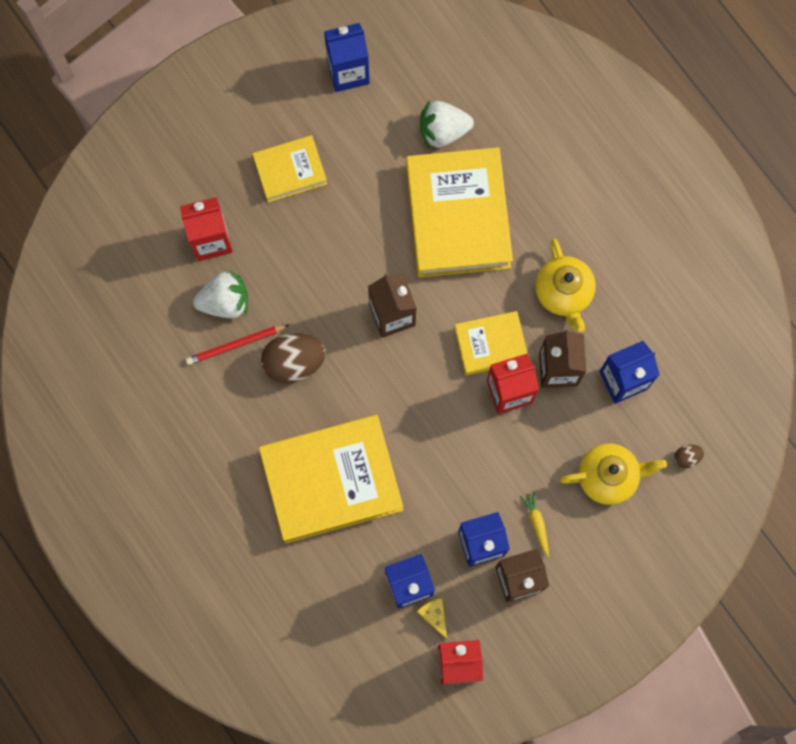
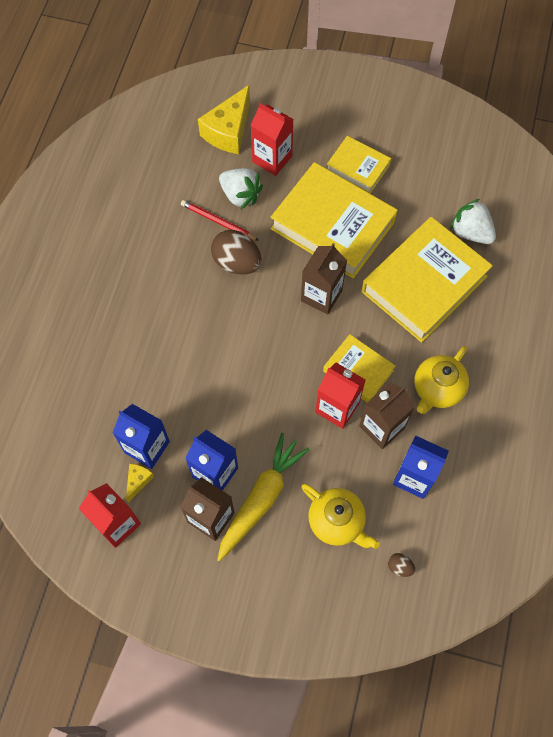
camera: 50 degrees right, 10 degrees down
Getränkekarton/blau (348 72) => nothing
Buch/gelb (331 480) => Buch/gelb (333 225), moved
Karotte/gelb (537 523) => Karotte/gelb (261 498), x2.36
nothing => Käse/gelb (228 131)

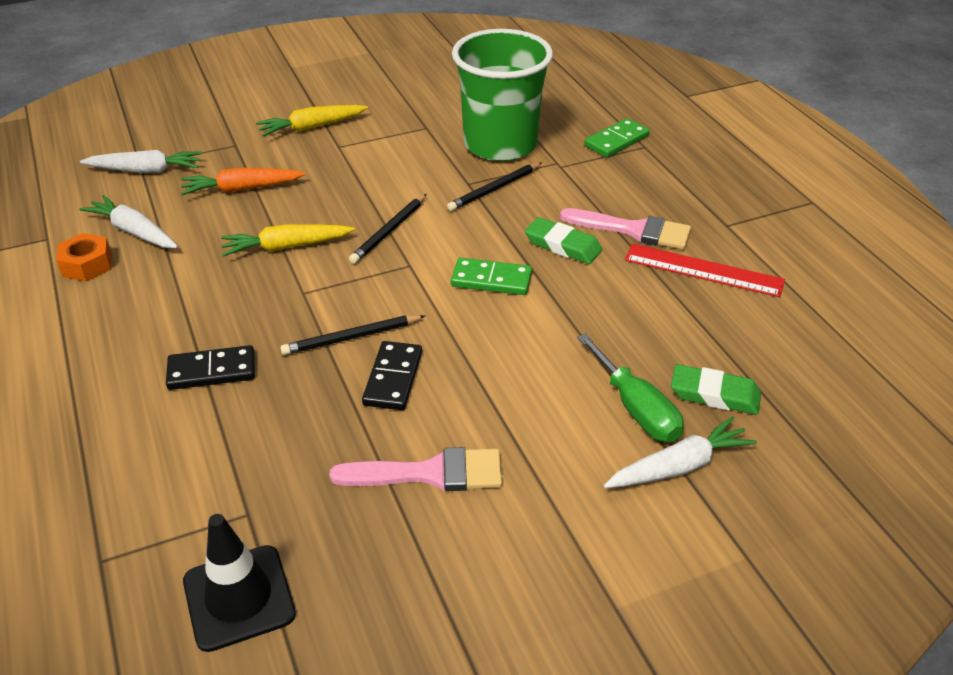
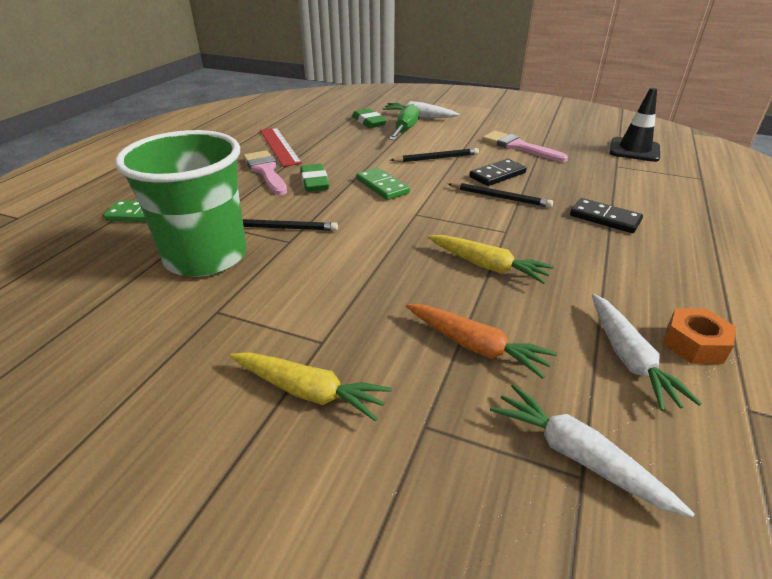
camera: 135 degrees left, 5 degrees down
Bleistift/schwarz (389 231) => Bleistift/schwarz (436 158), moved

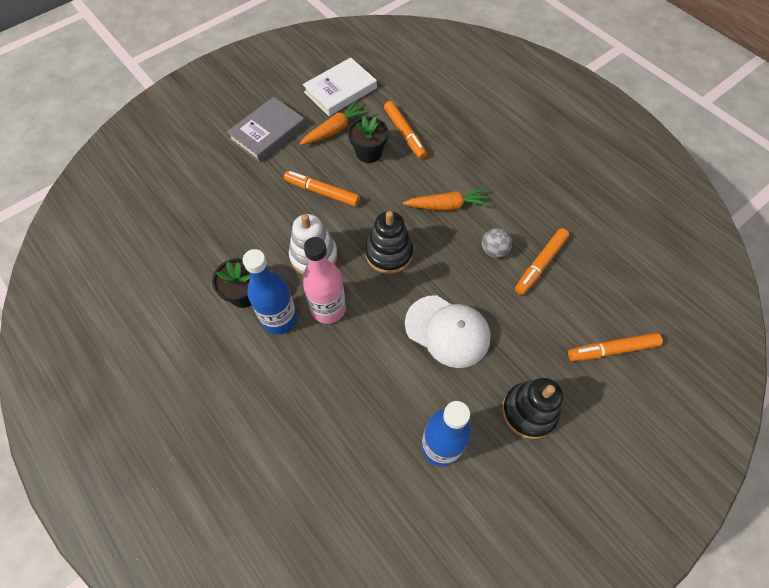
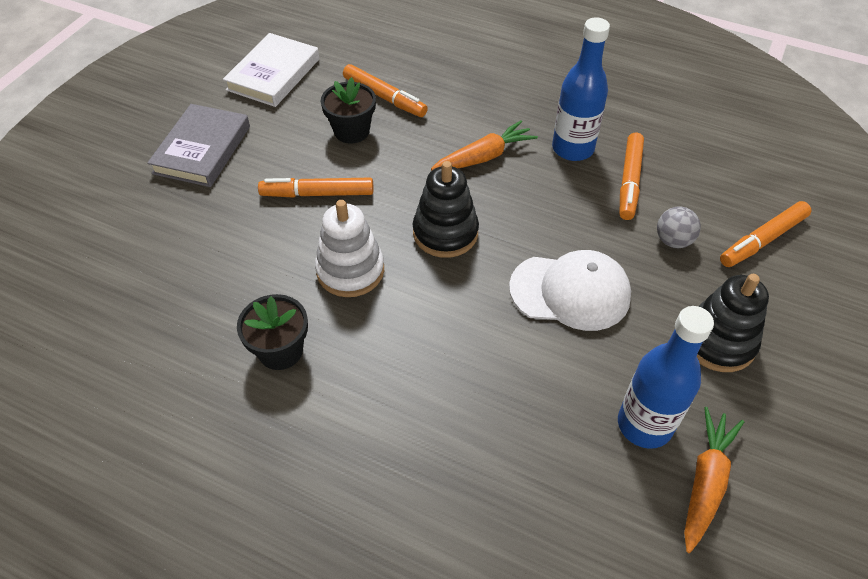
camera: 25 degrees left, 10 degrees down
Karotte/orange (335 129) => Karotte/orange (705 482), moved
Ball/grau (494 250) => Ball/grau (673 241), moved
Flasche/rosa (328 308) => nothing
Flasche/blau (279 319) => Flasche/blau (572 149), moved

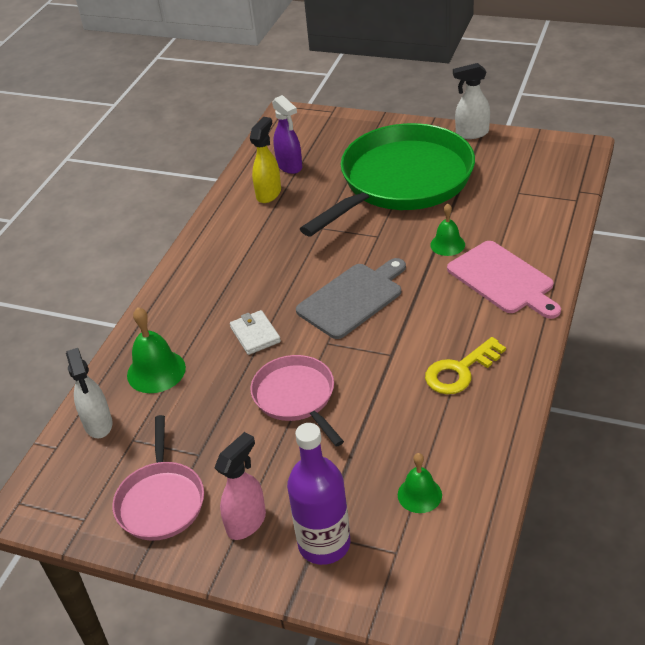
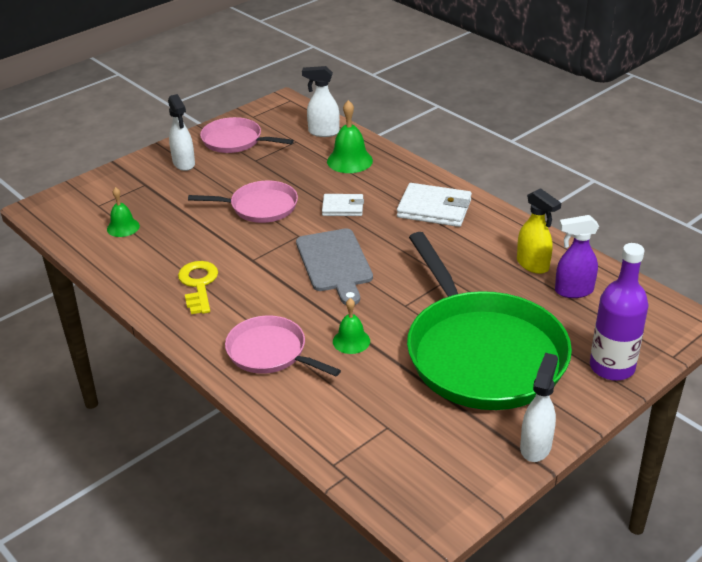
camera: 115 degrees right, 5 degrees down
Schneidebrett/rosa (503 280) => Pfanne/rosa (270 352)
Flasche/lila (324 544) => Flasche/lila (612 367), moved
Sprühflasche/rosa (247 522) => Sprühflasche/weiß (184 164)
nothing => Geldbörse/weiß (434 209)

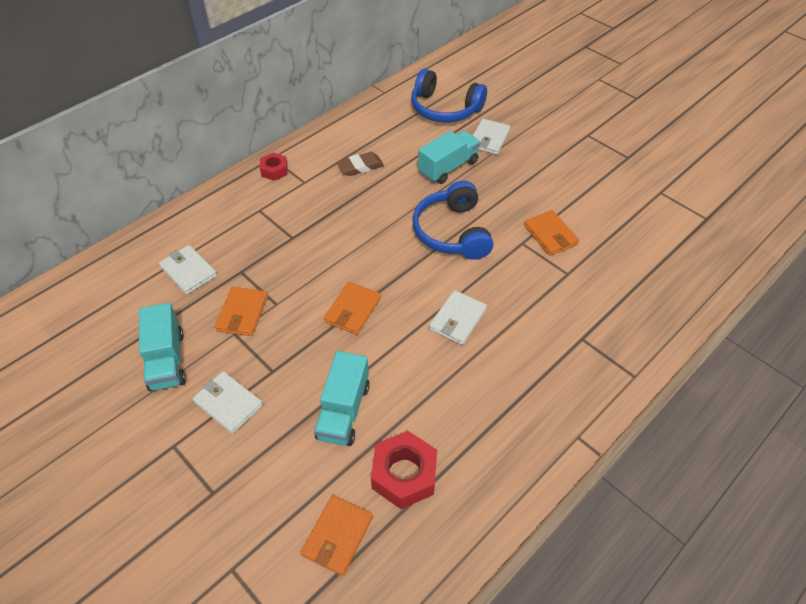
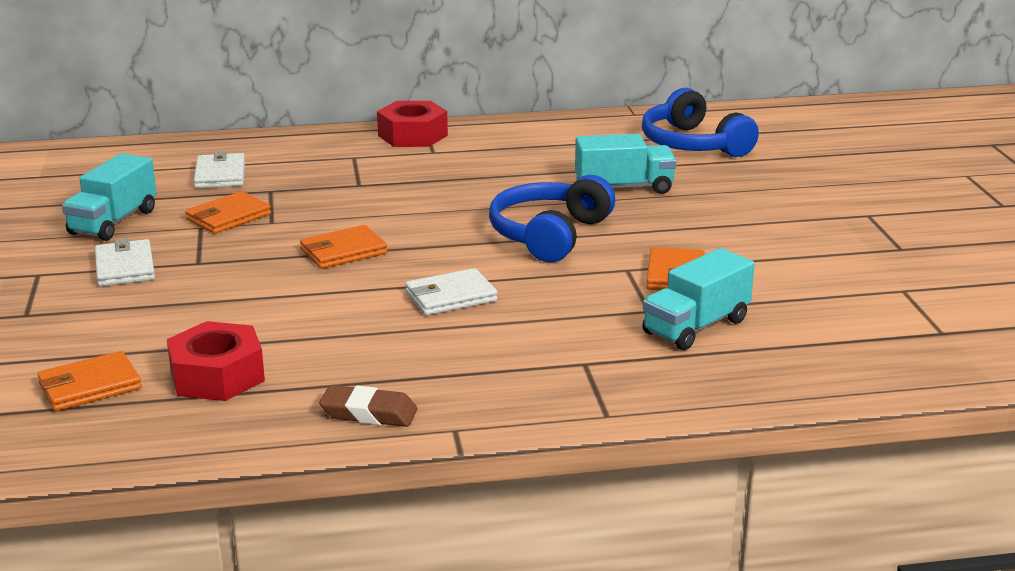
camera: 35 degrees right, 25 degrees down
Geldbörse/weiß (489 139) => nothing
Radiergummi/braun (360 167) => Radiergummi/braun (369 413), moved
Sechskantmutter/rot (274 170) => Sechskantmutter/rot (412 135), x1.69
Lastwagen/türkis (343 411) => Lastwagen/türkis (696 326), moved

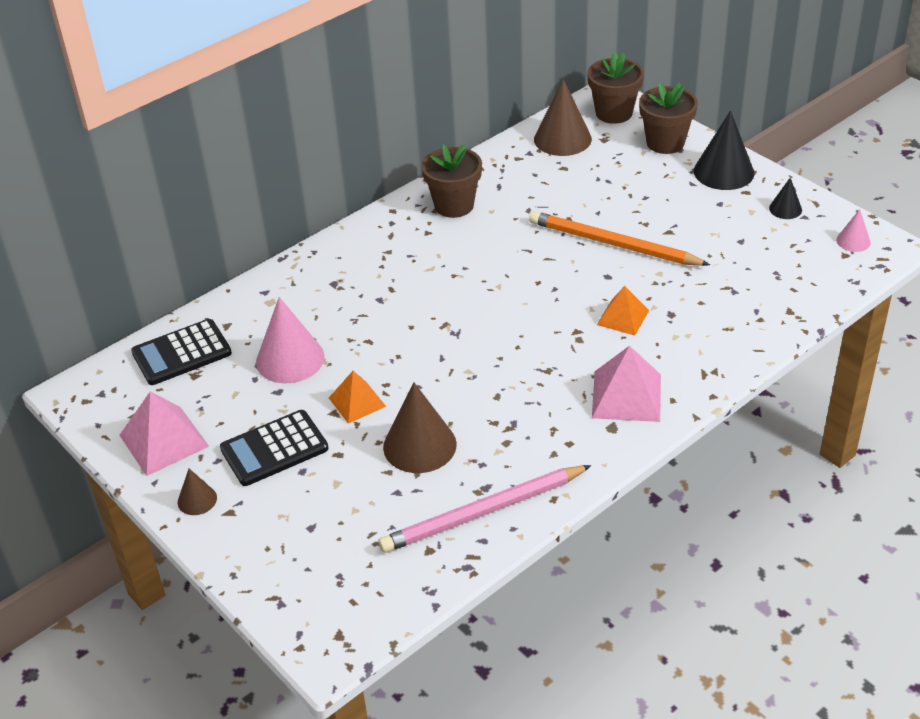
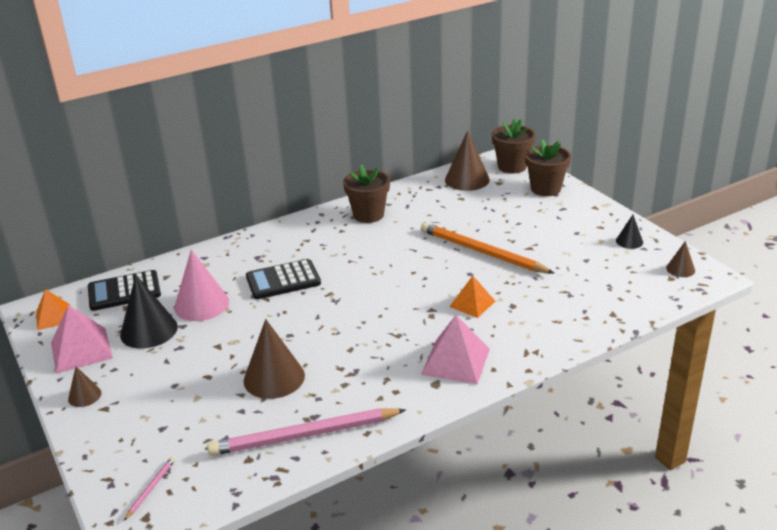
camera: 10 degrees right, 10 degrees down
Kegel/schwarz (723 172) => Kegel/schwarz (149 330), moved
Kegel/rosa (853 241) => Kegel/braun (680 269)
Pyramide/orange (357 402) => Pyramide/orange (54 317), moved
Taschenrechner/schwarz (274 449) => Taschenrechner/schwarz (283 280), moved
nothing => Bleistift/rosa (151 488)

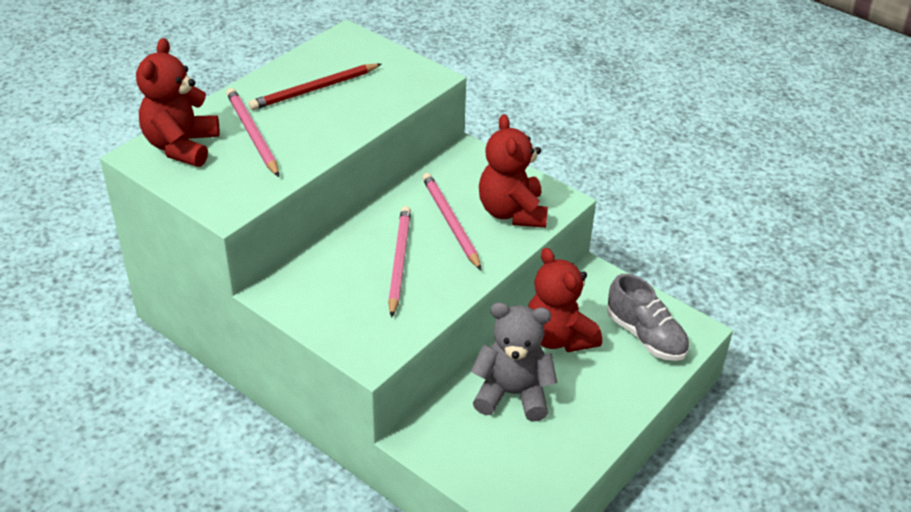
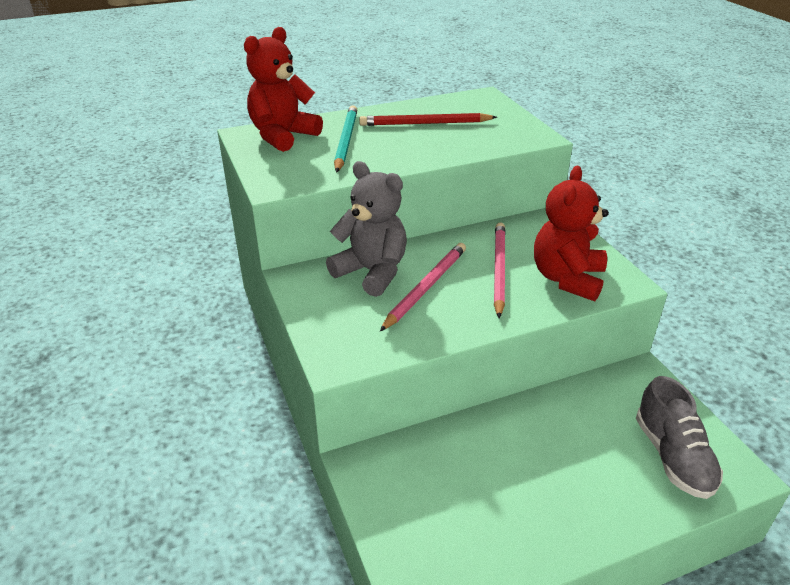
camera: 30 degrees right, 5 degrees down
Bleistift/rosa (252 134) => Bleistift/türkis (345 141)
Teddybär/rot (558 337) => nothing
Teddybär/grau (512 394) => Teddybär/grau (372 272), moved

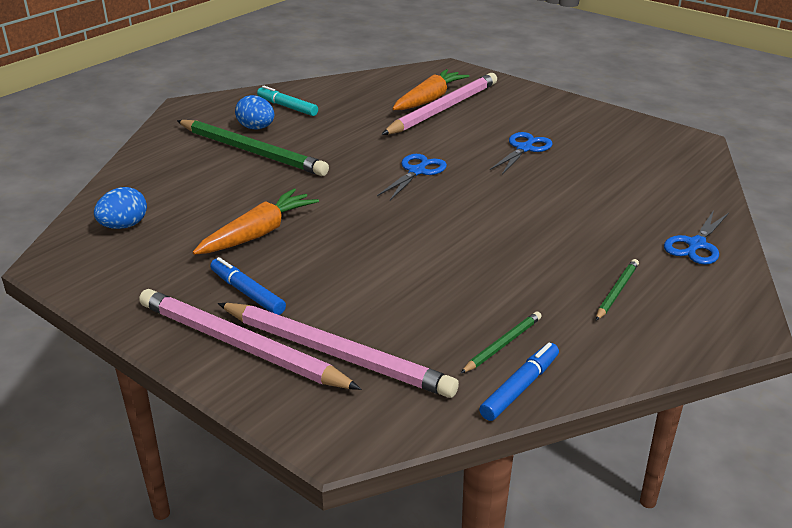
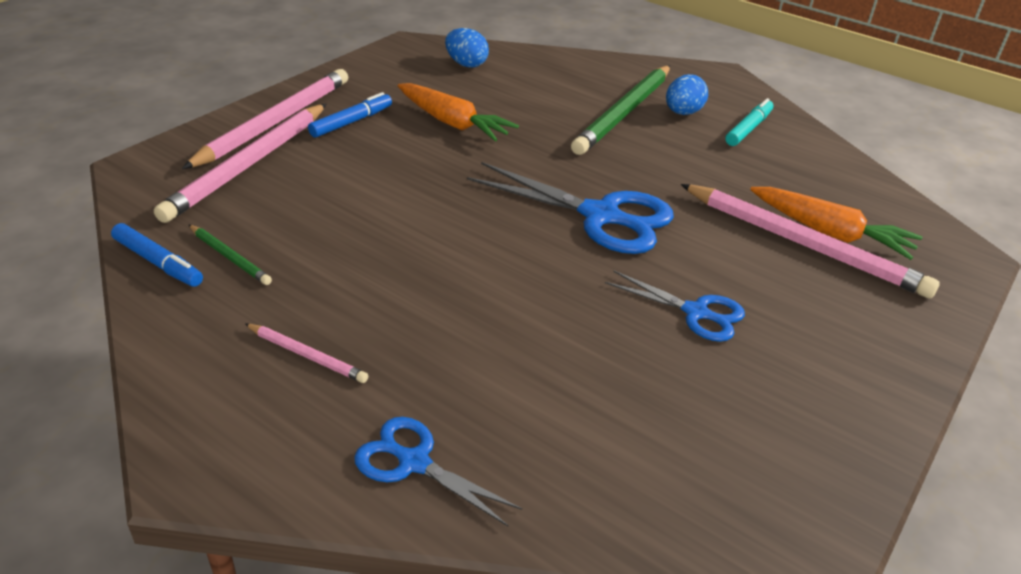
camera: 85 degrees right, 5 degrees up
Schere/blau (417 171) => Schere/blau (601 216), x1.73
Bleistift/grün (616 291) => Bleistift/rosa (307 355)

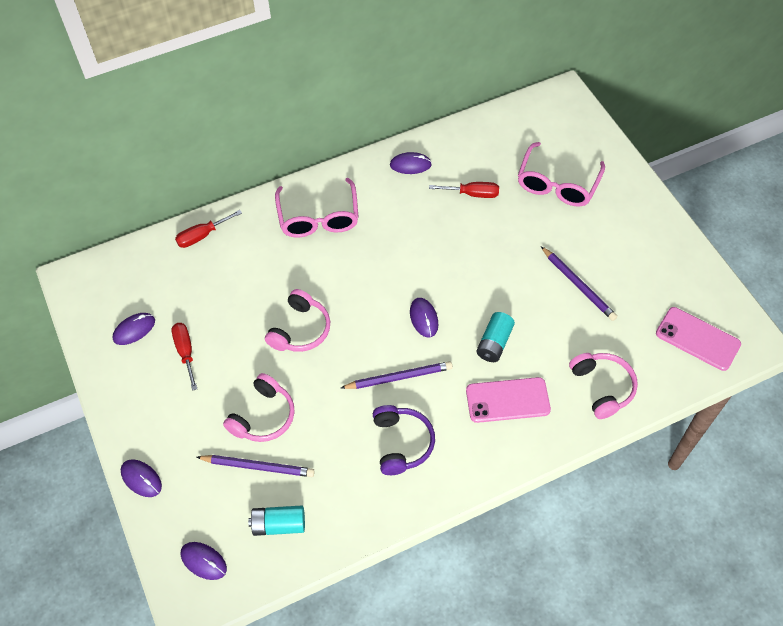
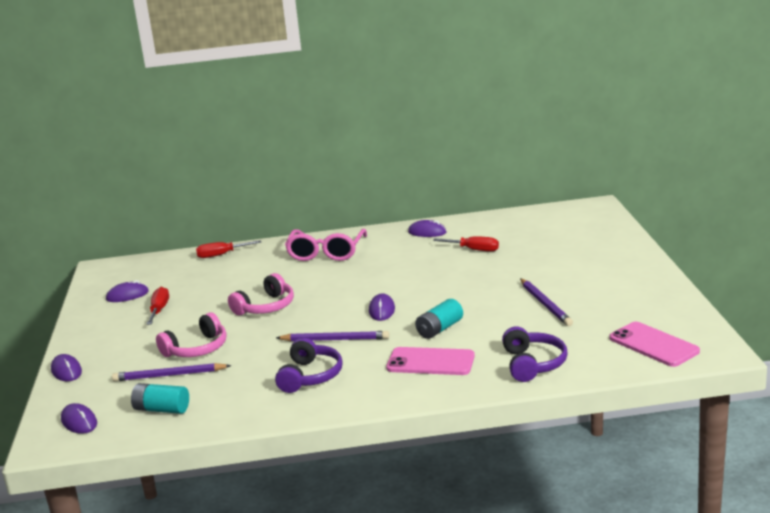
camera: 20 degrees right, 35 degrees down
Brille/rosa (557 183) => nothing
Kopfhörer/rosa (602 387) => Kopfhörer/lila (533 364)
Bleistift/lila (257 467) => Bleistift/lila (169 375), 150 degrees clockwise

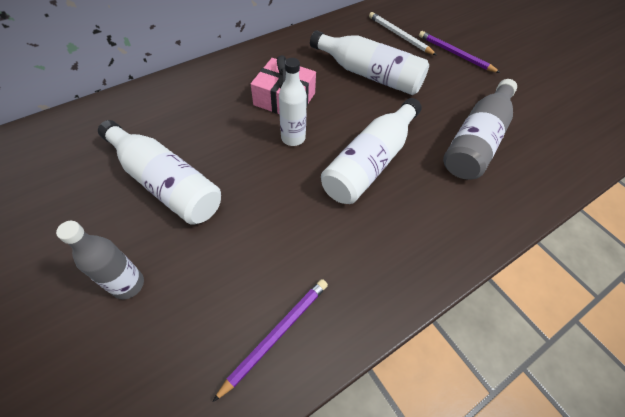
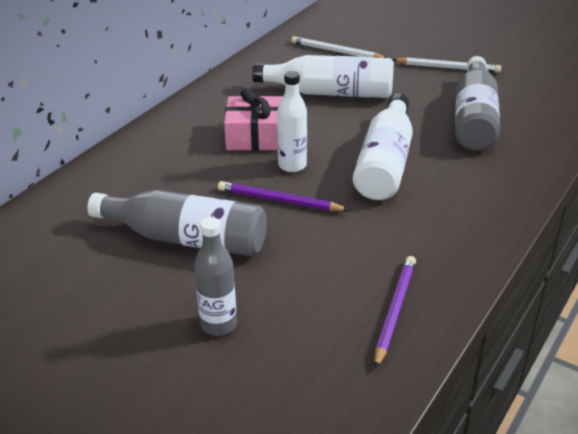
camera: 20 degrees left, 20 degrees down
Bleistift/lila (455 54) => Bleistift/lila (279 201), moved
Flasche/weiß (166 183) => Flasche/grau (186 239)
nothing => Bleistift/weiß (448 67)

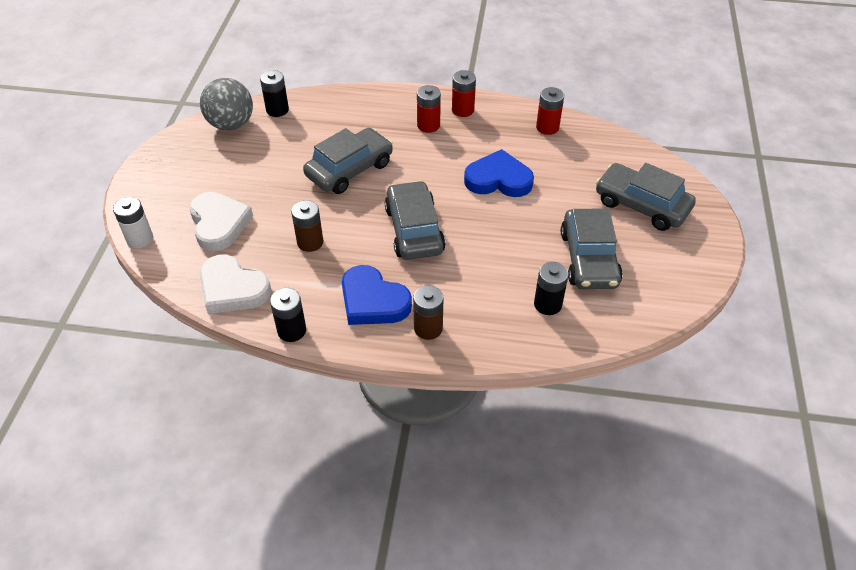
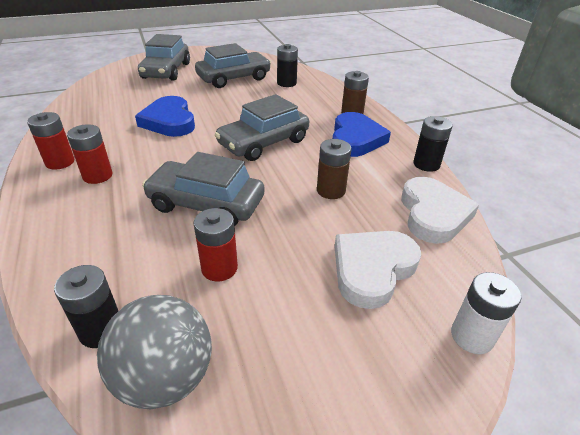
camera: 120 degrees left, 10 degrees down
Batterie/rot (547 127) => Batterie/rot (219 268), moved

